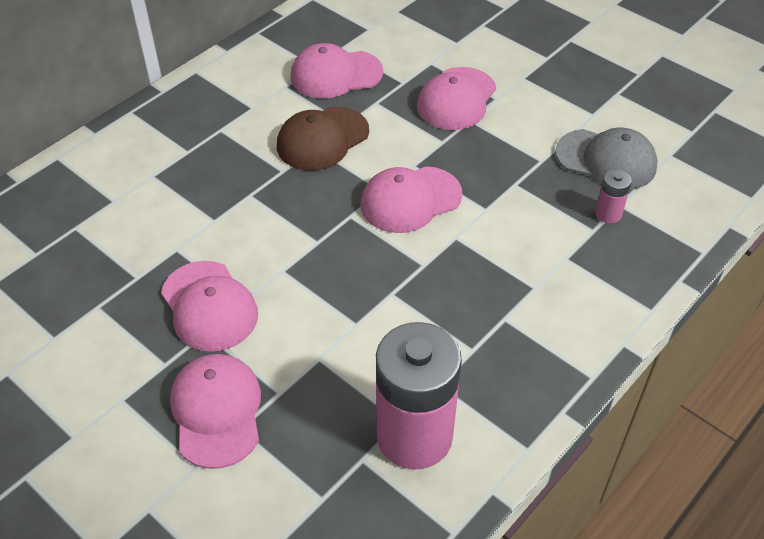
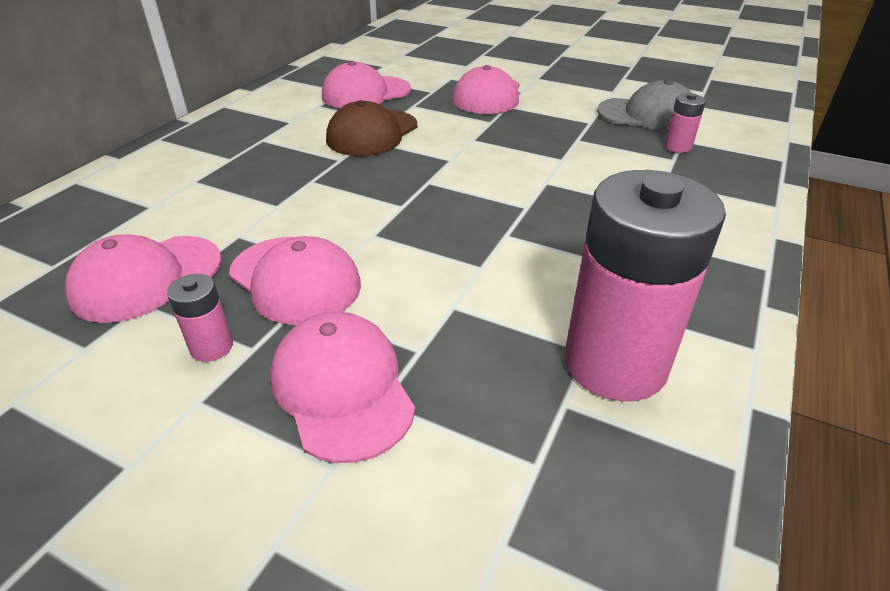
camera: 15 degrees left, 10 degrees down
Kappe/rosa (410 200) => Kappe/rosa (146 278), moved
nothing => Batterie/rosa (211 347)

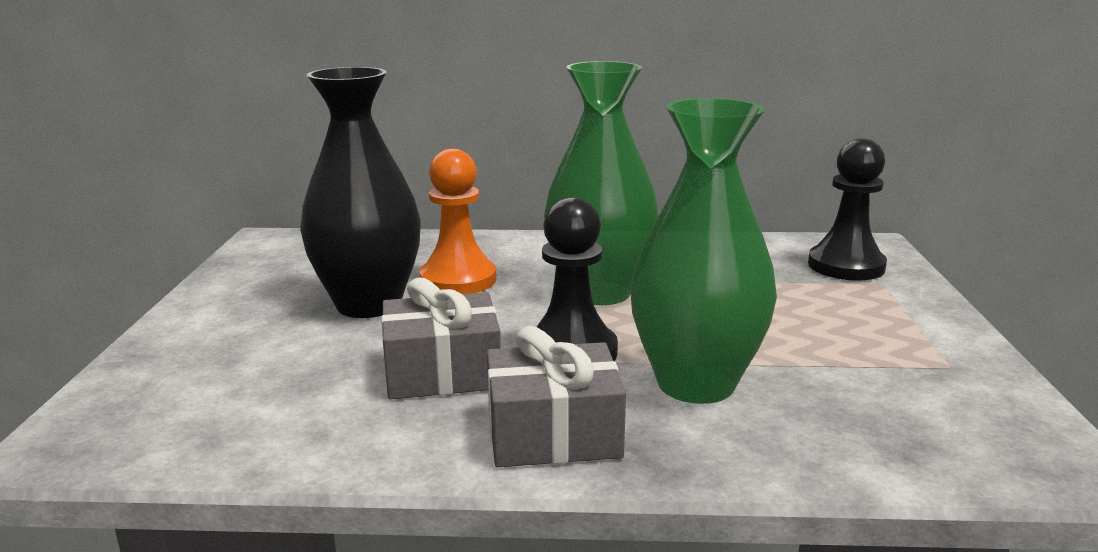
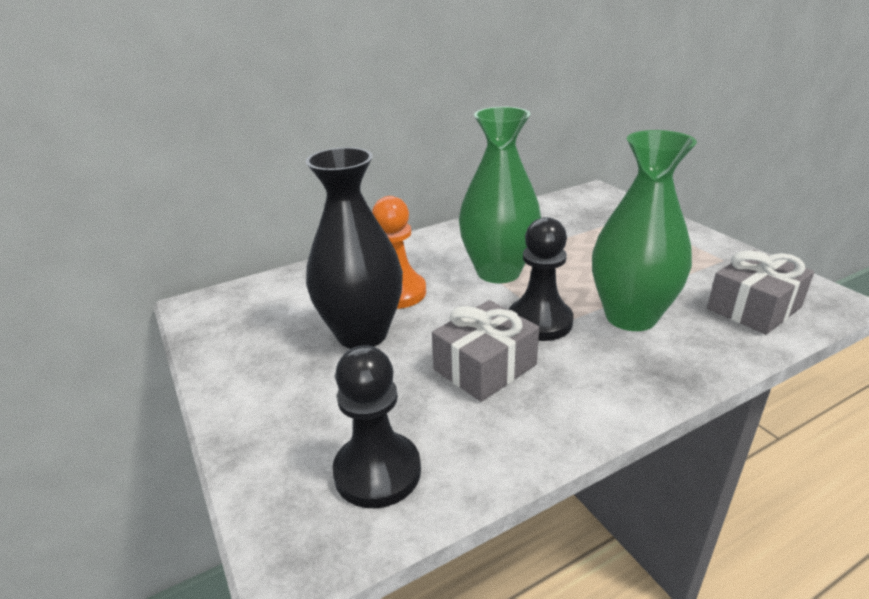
camera: 30 degrees left, 10 degrees up
Bauer/schwarz (846 266) => Bauer/schwarz (377 472), moved
Geschenk/grau (553 433) => Geschenk/grau (753 308), moved

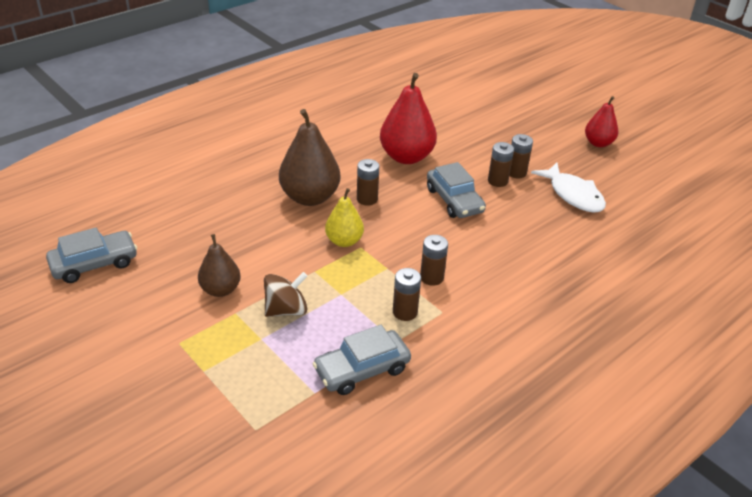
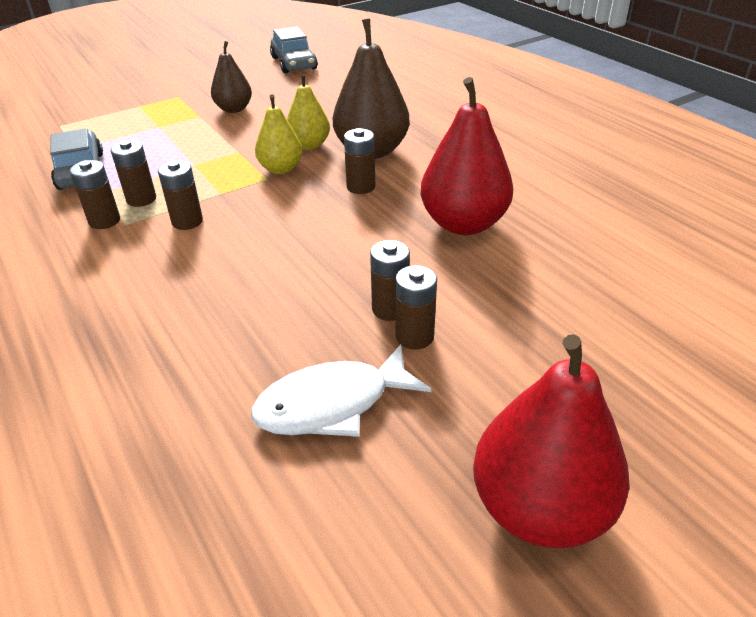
camera: 100 degrees right, 0 degrees up
Birne/rot (598 143) => Birne/rot (539 508), x1.68
Auto/grau (454 200) => nothing
Kreisel/braun (286 310) => nothing
nothing => Birne/gelb (309 145)
nothing => Batterie/braun (104 221)

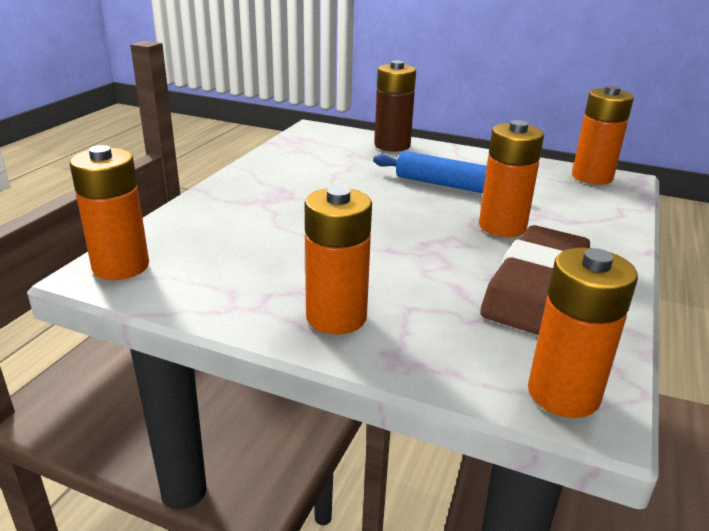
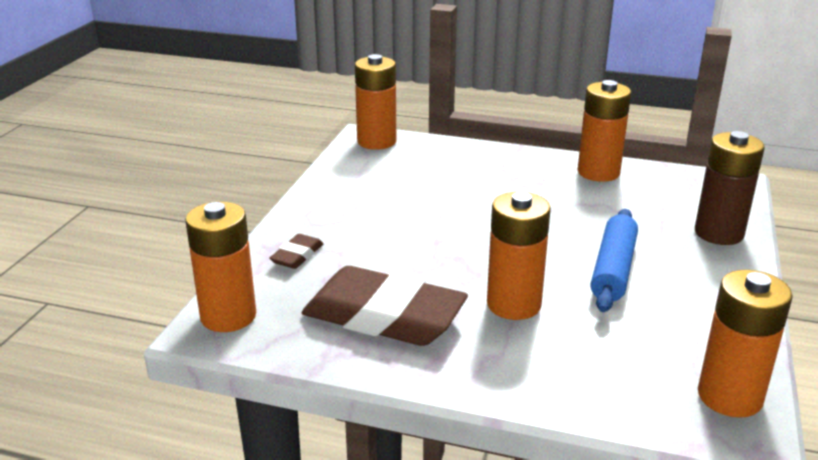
camera: 85 degrees right, 0 degrees up
Batterie/orange (336 317) => Batterie/orange (598 172), moved
nothing => Radiergummi/braun (297 255)

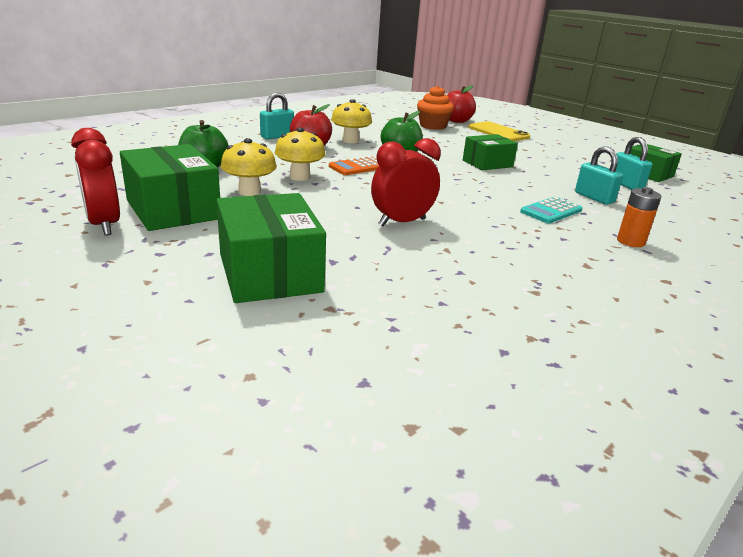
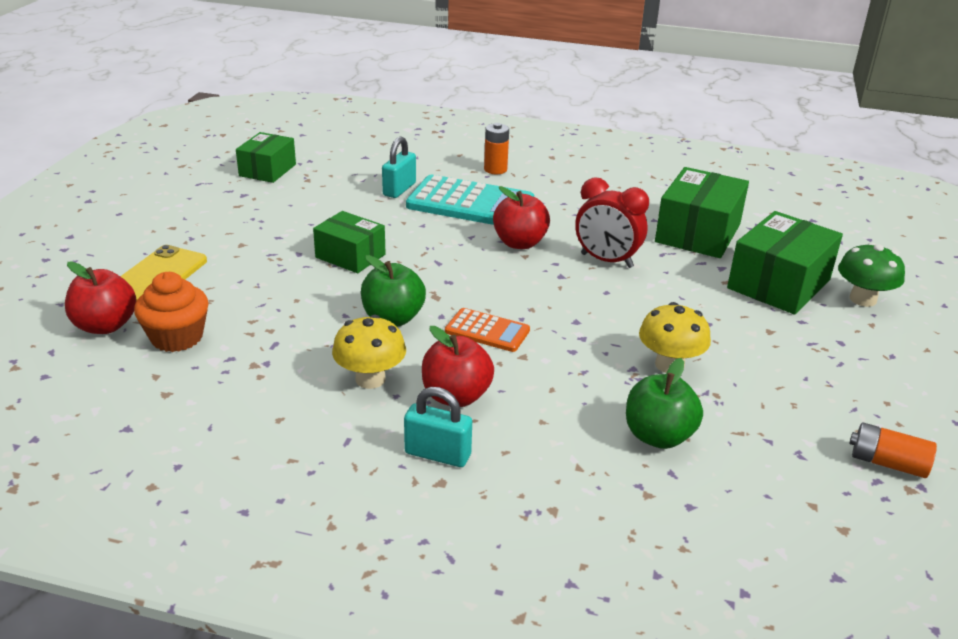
camera: 120 degrees left, 5 degrees up
Wecker/rot (104 225) => nothing
Pilz/gelb (300 177) => nothing
Vorhängeschloss/türkis (625 185) => nothing
Schachtel/grün (173 209) => Schachtel/grün (698 233), moved
Taschenrechner/türkis (551 211) => Taschenrechner/türkis (470 203), x1.88
nothing => Apfel/rot (519 243)
nothing => Pilz/grün (863 299)
nothing => Batterie/orange (887 463)

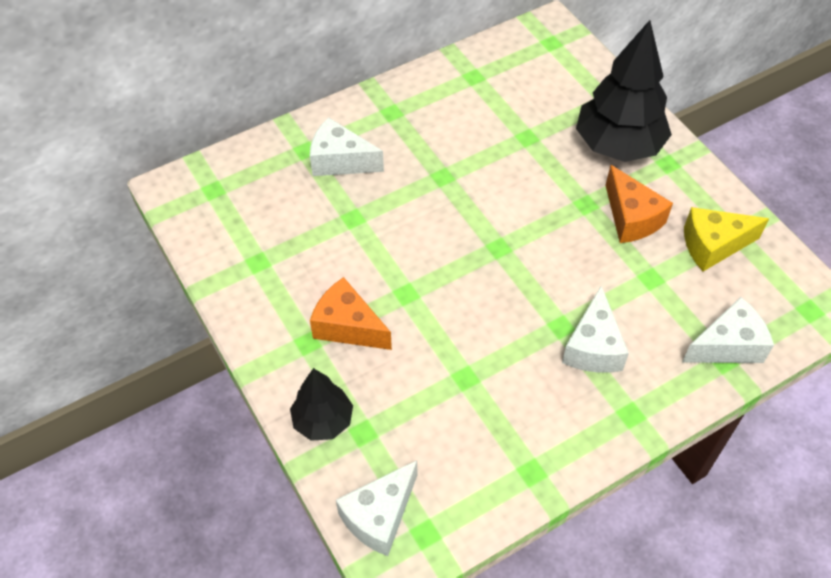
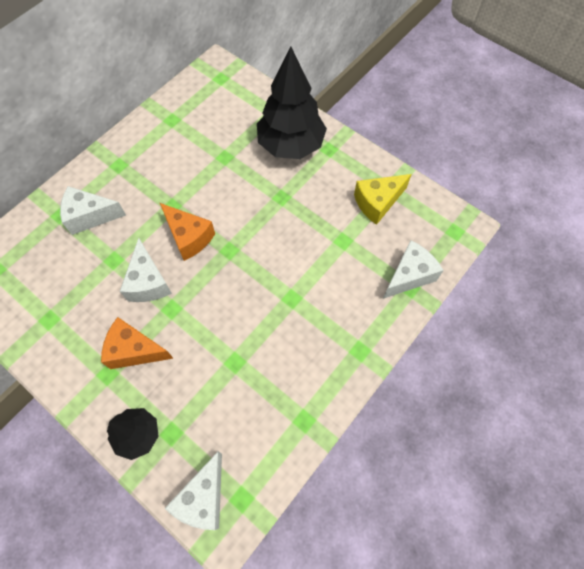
camera: 20 degrees left, 10 degrees up
Käse/orange (631 218) => Käse/orange (189 237), moved
Käse/weiß (593 347) => Käse/weiß (148 282), moved

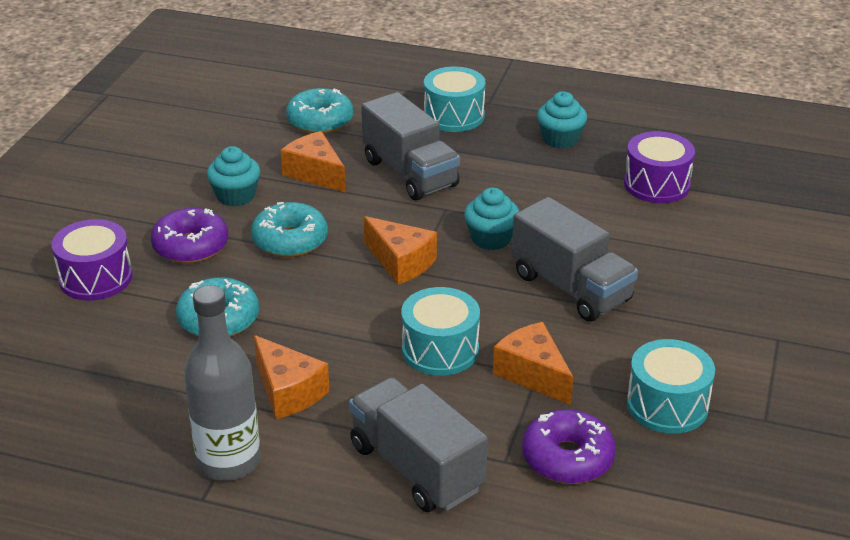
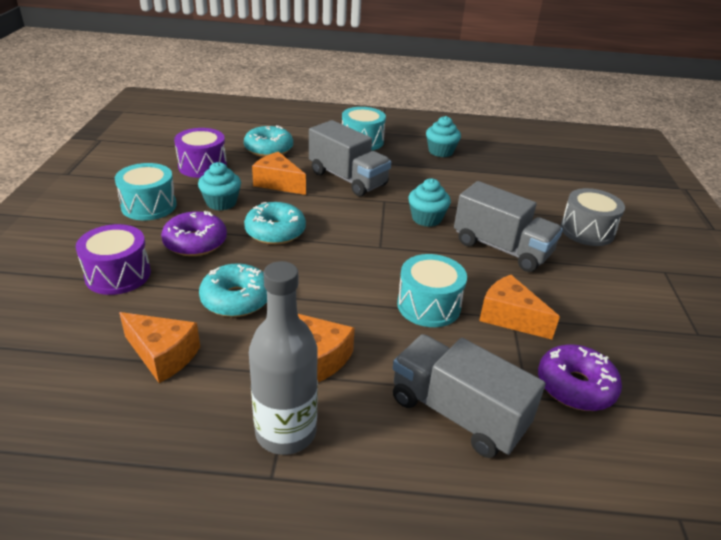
camera: 15 degrees left, 0 degrees up
Trommel/lila (656 184) => Trommel/lila (202 166), moved
Käse/orange (401 262) => Käse/orange (163 355), moved
Trommel/türkis (667 405) => Trommel/türkis (149 206), moved
nothing => Trommel/grau (587 231)

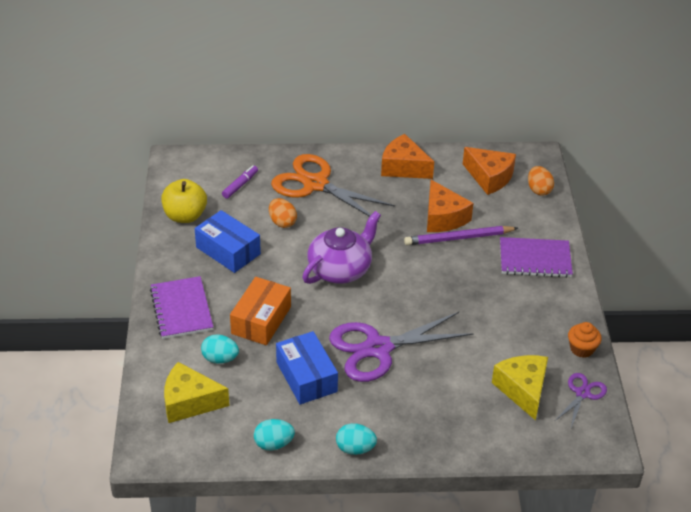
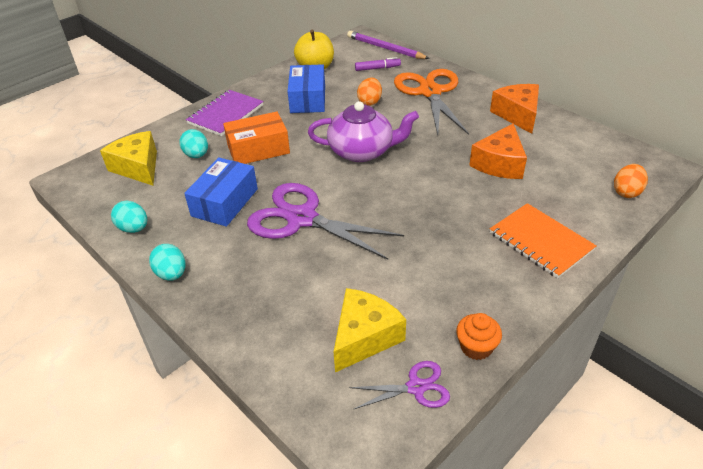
camera: 50 degrees right, 0 degrees up
Käse/orange (489 177) => nothing
Bleistift/lila (458 238) => Bleistift/lila (385 48), moved
Notizbuch/lila (535 259) => Notizbuch/orange (540 242)

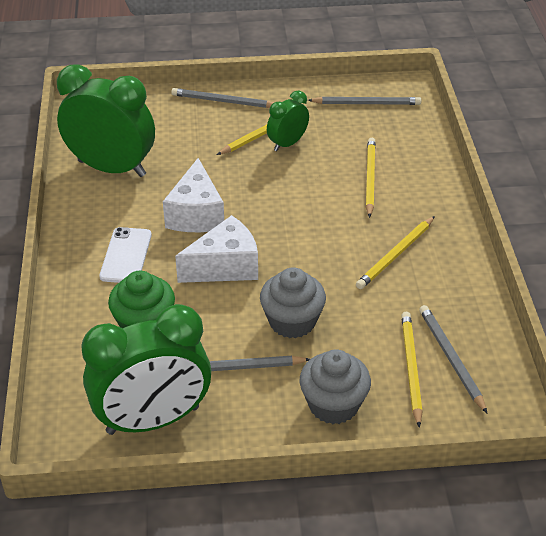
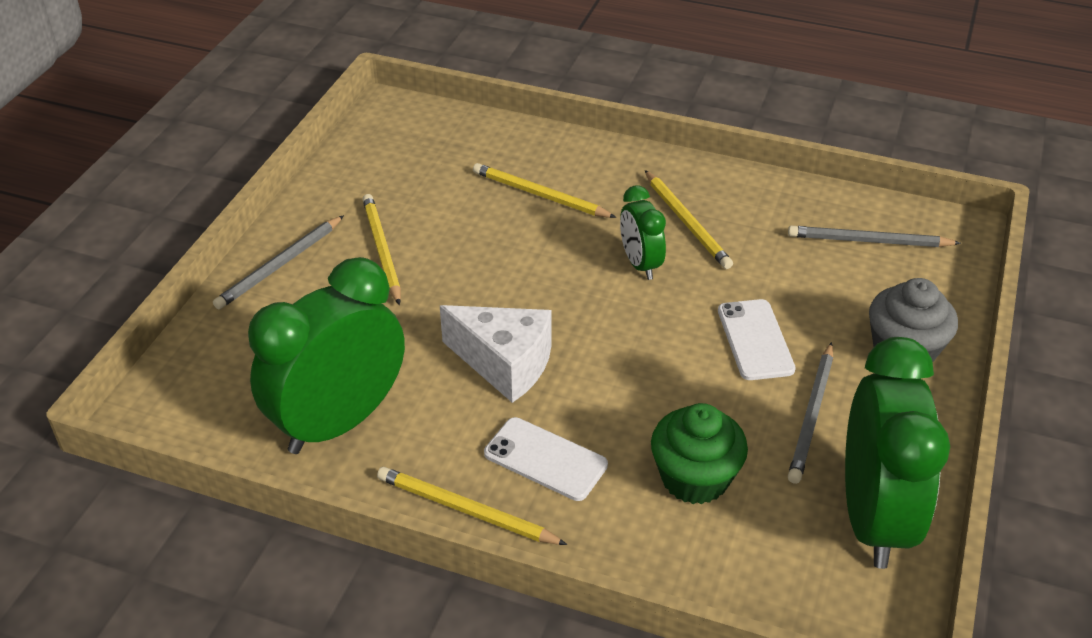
camera: 65 degrees left, 0 degrees up
Wecker/grün (287 144) => Wecker/grün (640 264), moved
Bleistift/grau (366 103) => nothing
Käse/weiß (225 267) => nothing
Muffin/grau (292 321) => Handy/weiß (755 340)
Bleistift/gelb (411 368) => Bleistift/gelb (466 510), moved

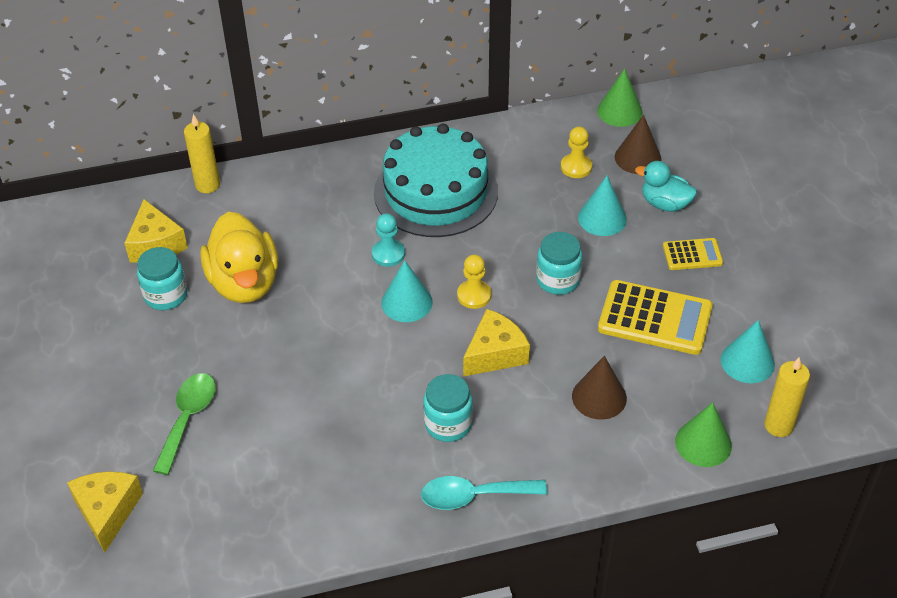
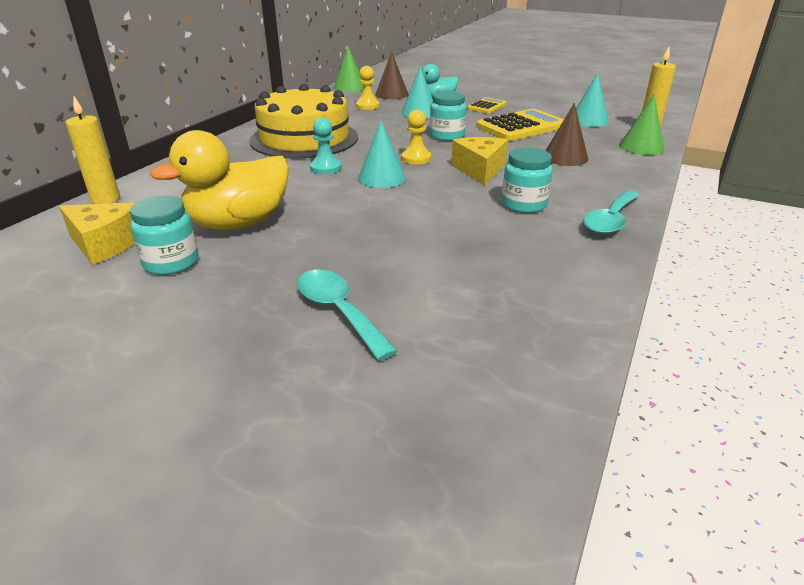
camera: 50 degrees left, 15 degrees down
Kuchen/türkis (436 192) => Kuchen/gelb (304 139)
Ente/gelb (244 283) => Ente/gelb (238 224), 120 degrees clockwise
Löffel/grün (188 418) => Löffel/türkis (338 311)
Käse/gelb (107 512) => nothing

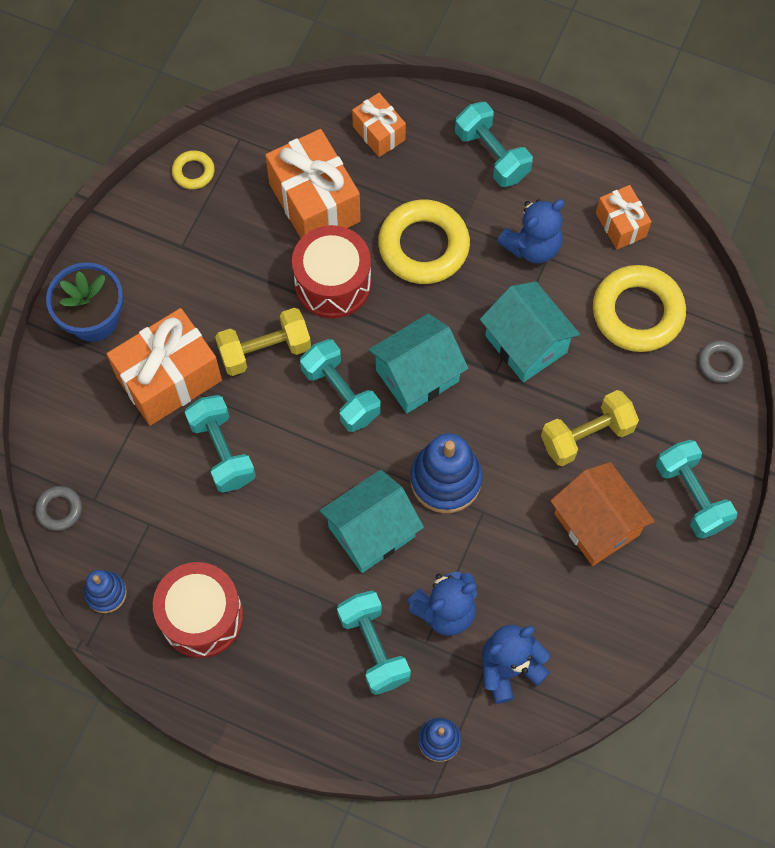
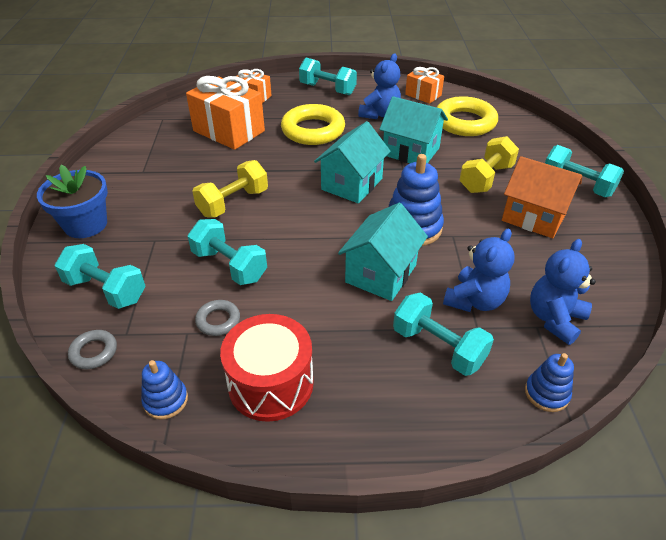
camera: 25 degrees left, 25 degrees down
Ring/gelb (193 172) => nothing
Trommel/rot (332 283) => nothing
Geschenk/orange (169 379) => nothing
Hantel/türkis (341 393) => Hantel/türkis (106 290), moved
Ring/grau (719 363) => Ring/grau (218 320), moved

